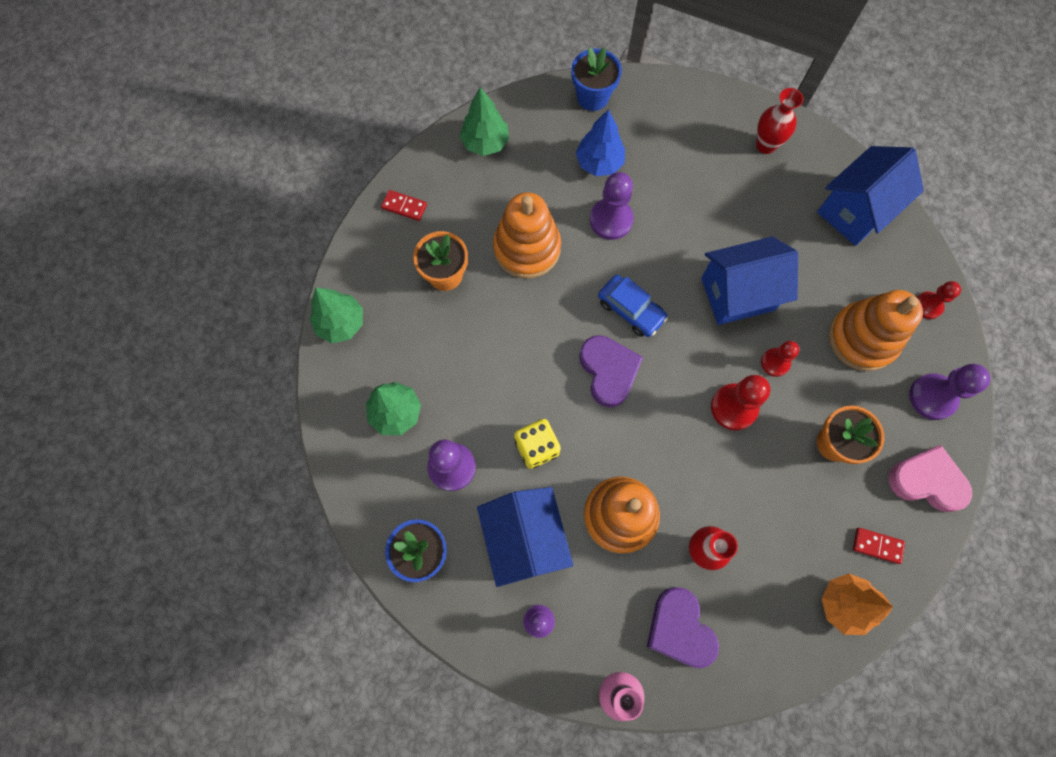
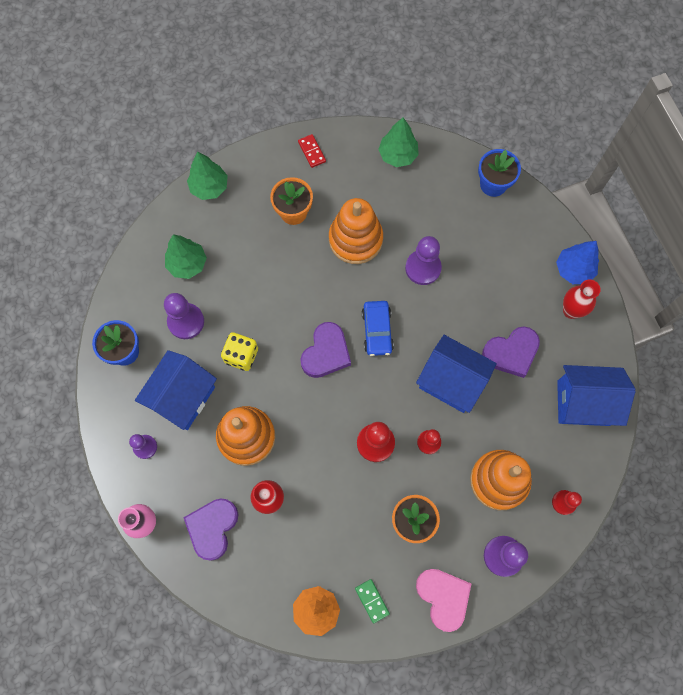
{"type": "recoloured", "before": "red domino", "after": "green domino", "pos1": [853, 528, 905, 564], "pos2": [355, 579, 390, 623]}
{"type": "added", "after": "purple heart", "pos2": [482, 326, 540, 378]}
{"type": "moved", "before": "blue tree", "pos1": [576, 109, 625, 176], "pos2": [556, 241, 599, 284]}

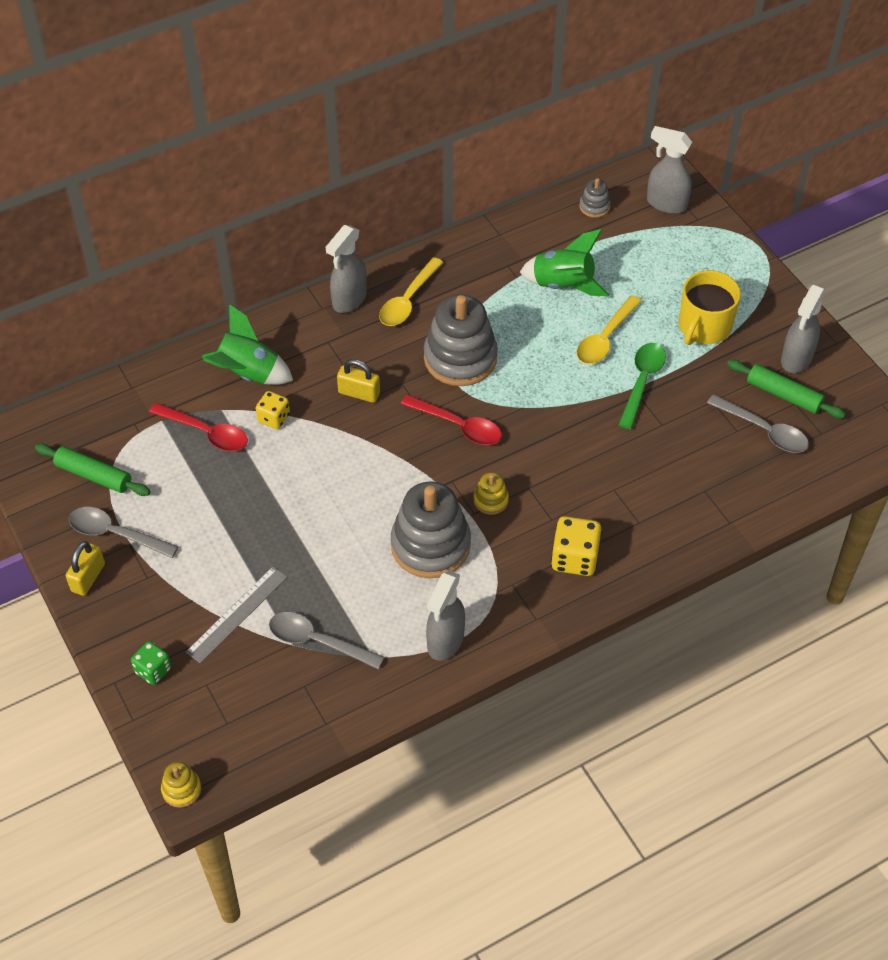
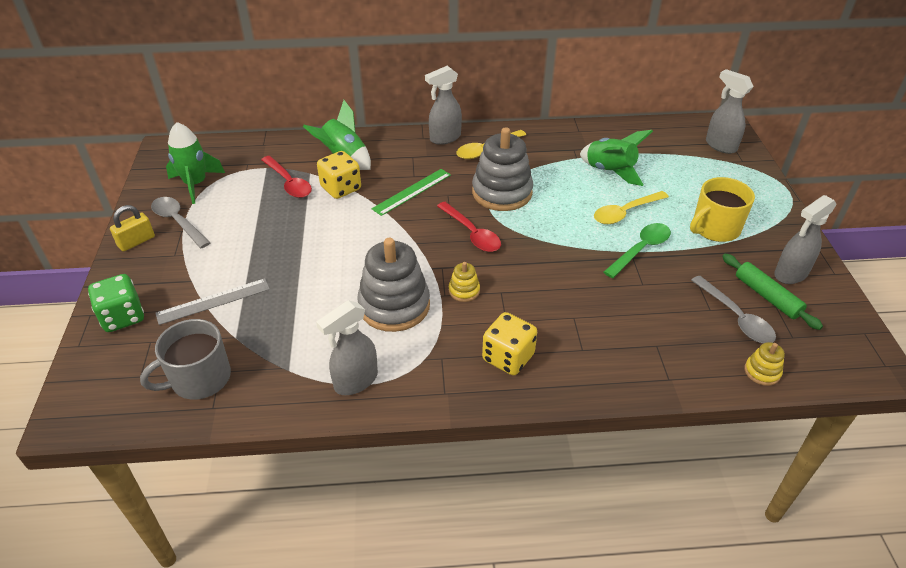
{"type": "resized", "before": "green dice", "pos1": [131, 641, 171, 685], "pos2": [88, 274, 144, 332], "scale": 1.57}
{"type": "added", "after": "grey mug", "pos2": [140, 319, 231, 400]}
{"type": "replaced", "before": "green rolling pin", "after": "green rocket", "pos1": [35, 444, 151, 496], "pos2": [166, 122, 225, 204]}
{"type": "resized", "before": "yellow dice", "pos1": [256, 391, 290, 429], "pos2": [317, 151, 361, 199], "scale": 1.57}
{"type": "replaced", "before": "yellow padlock", "after": "green ruler", "pos1": [337, 359, 380, 403], "pos2": [372, 169, 451, 216]}
{"type": "moved", "before": "yellow stacking toy", "pos1": [161, 762, 201, 808], "pos2": [744, 342, 785, 386]}
{"type": "removed", "before": "grey spoon", "pos1": [269, 612, 384, 669]}
{"type": "removed", "before": "grey stacking toy", "pos1": [579, 178, 611, 218]}

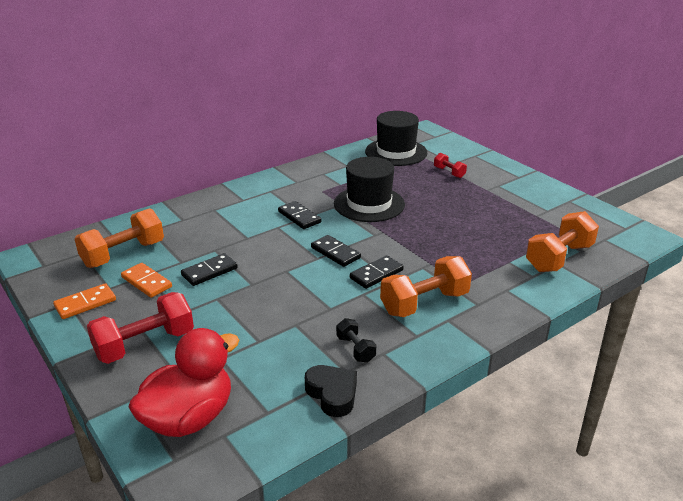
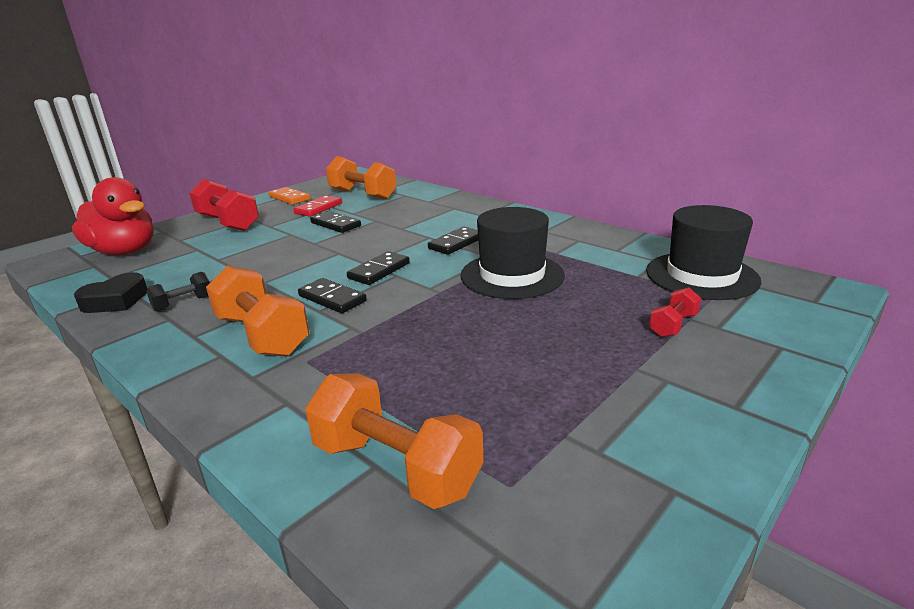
{"type": "recoloured", "before": "orange domino", "after": "red domino", "pos1": [121, 263, 172, 298], "pos2": [293, 195, 342, 217]}

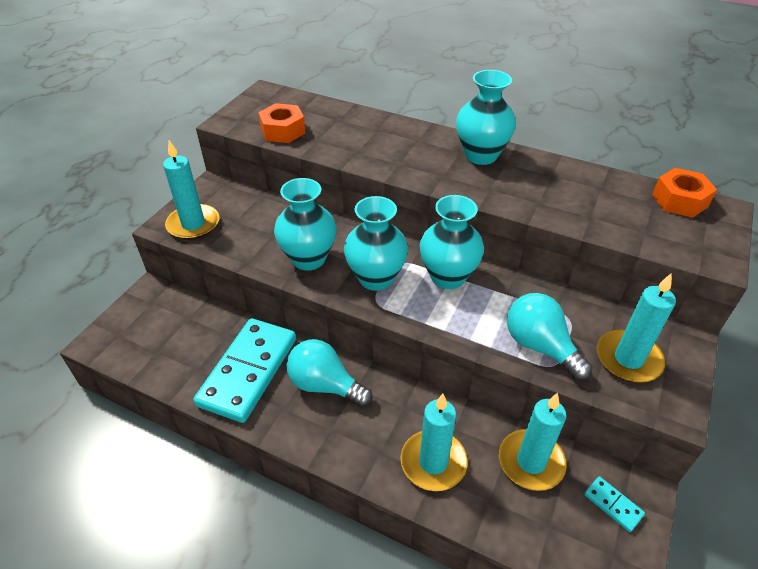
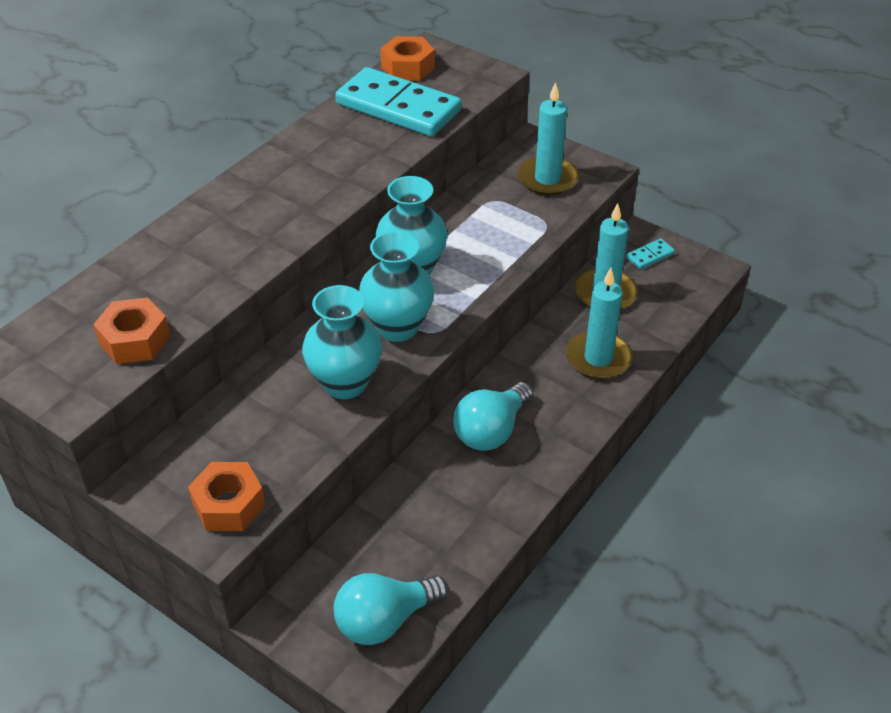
{"type": "replaced", "before": "turquoise candle", "after": "orange nut", "pos1": [163, 140, 219, 240], "pos2": [188, 462, 265, 531]}
{"type": "moved", "before": "turquoise light bulb", "pos1": [507, 293, 592, 380], "pos2": [334, 573, 449, 645]}
{"type": "moved", "before": "turquoise domino", "pos1": [193, 318, 296, 423], "pos2": [335, 67, 462, 137]}
{"type": "removed", "before": "turquoise vase", "pos1": [456, 70, 516, 165]}

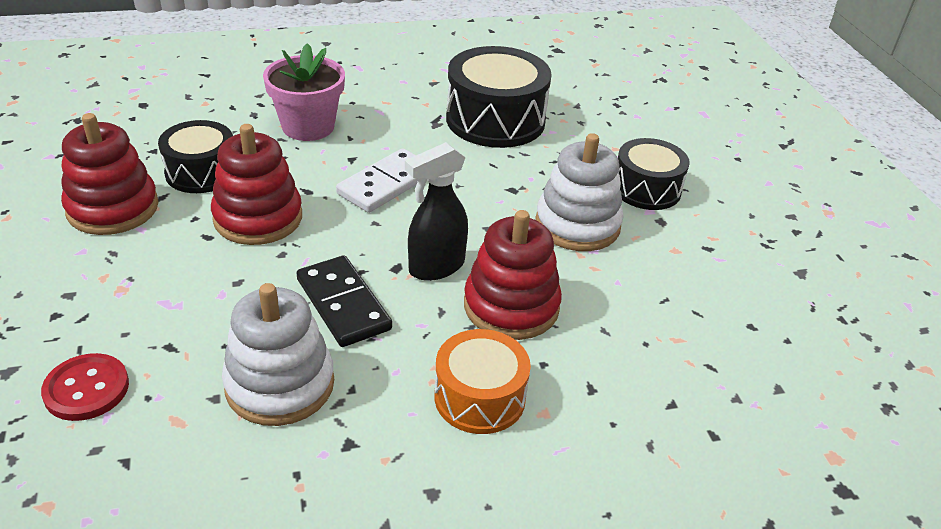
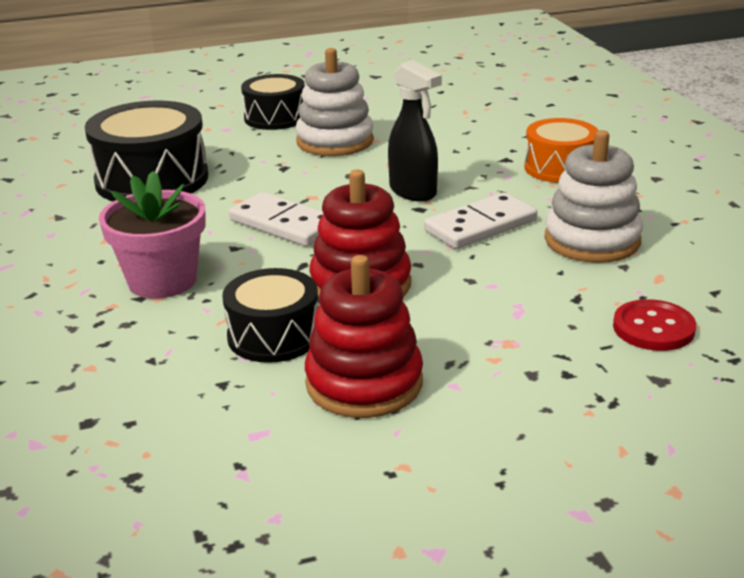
{"type": "recoloured", "before": "black domino", "after": "white domino", "pos1": [297, 255, 392, 347], "pos2": [424, 193, 537, 249]}
{"type": "removed", "before": "red stacking toy", "pos1": [464, 210, 562, 340]}

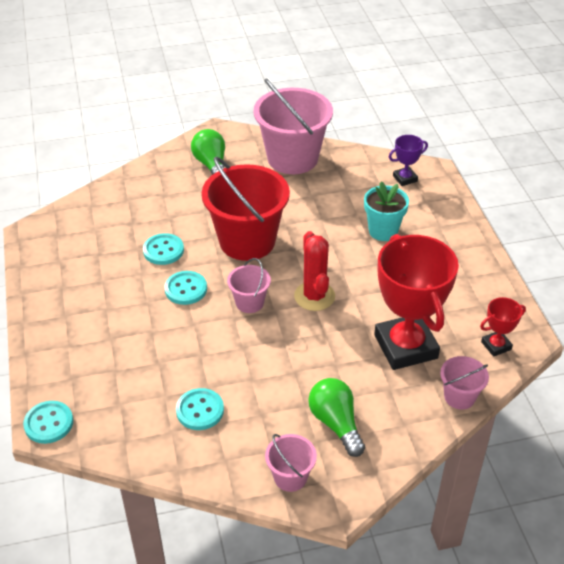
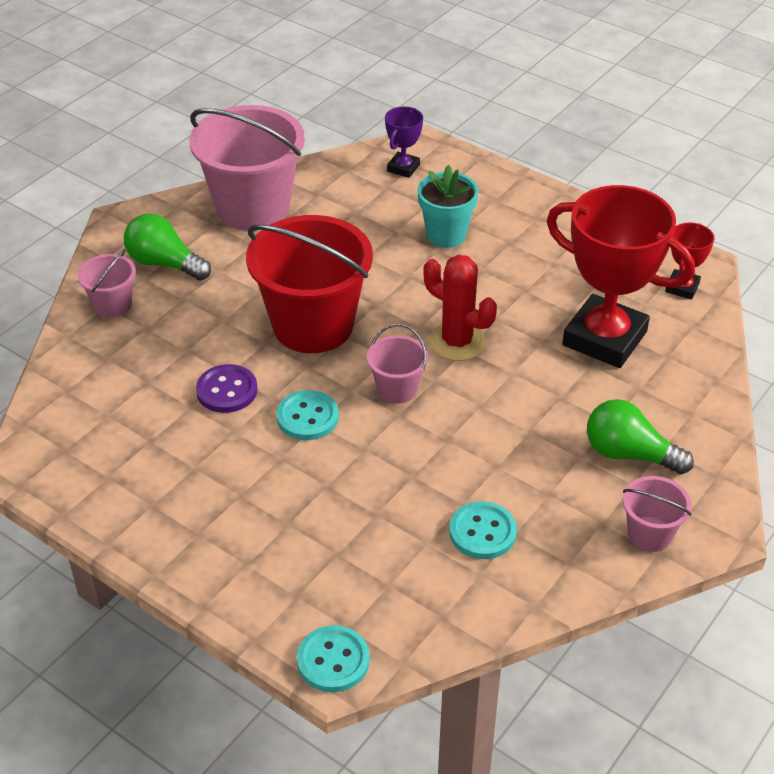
{"type": "moved", "before": "pink bucket", "pos1": [440, 356, 489, 409], "pos2": [77, 249, 136, 318]}
{"type": "recoloured", "before": "turquoise button", "after": "purple button", "pos1": [143, 233, 184, 265], "pos2": [196, 364, 258, 413]}

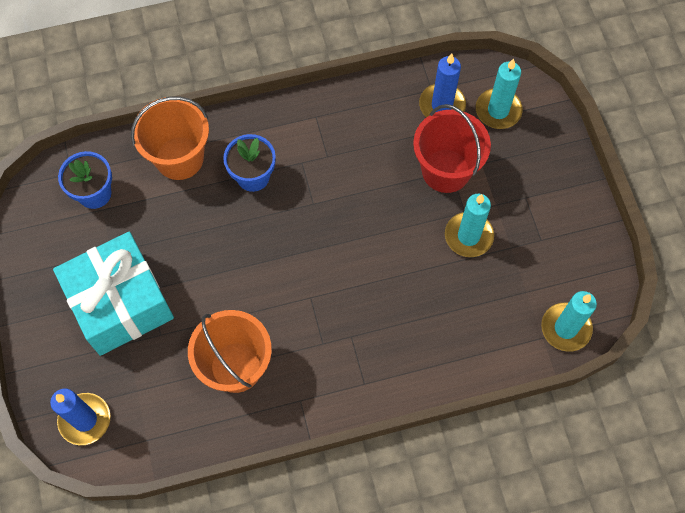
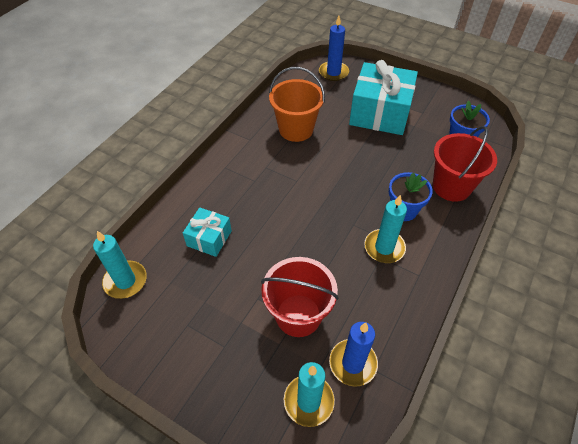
{"type": "added", "after": "turquoise gift", "pos2": [183, 207, 232, 257]}
{"type": "moved", "before": "turquoise candle", "pos1": [445, 194, 494, 257], "pos2": [364, 195, 407, 263]}
{"type": "recoloured", "before": "orange bucket", "after": "red bucket", "pos1": [131, 96, 209, 180], "pos2": [433, 126, 497, 202]}

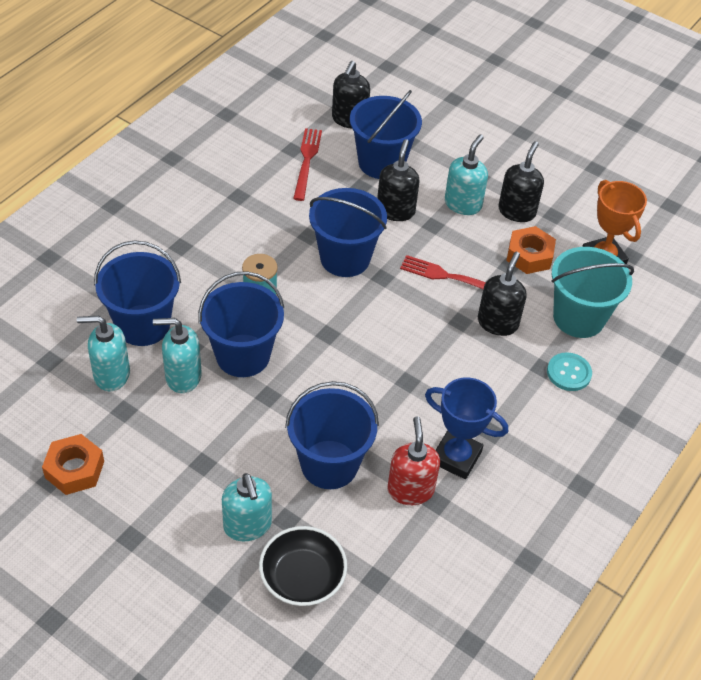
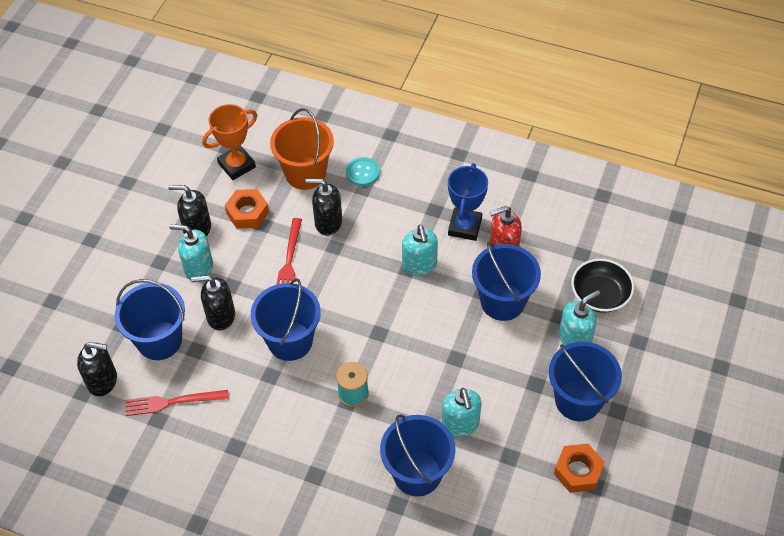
{"type": "recoloured", "before": "turquoise bucket", "after": "orange bucket", "pos1": [551, 247, 634, 338], "pos2": [270, 108, 334, 190]}
{"type": "moved", "before": "turquoise soap dispenser", "pos1": [77, 316, 130, 391], "pos2": [402, 225, 438, 276]}
{"type": "moved", "before": "blue bucket", "pos1": [198, 271, 284, 377], "pos2": [549, 342, 622, 421]}

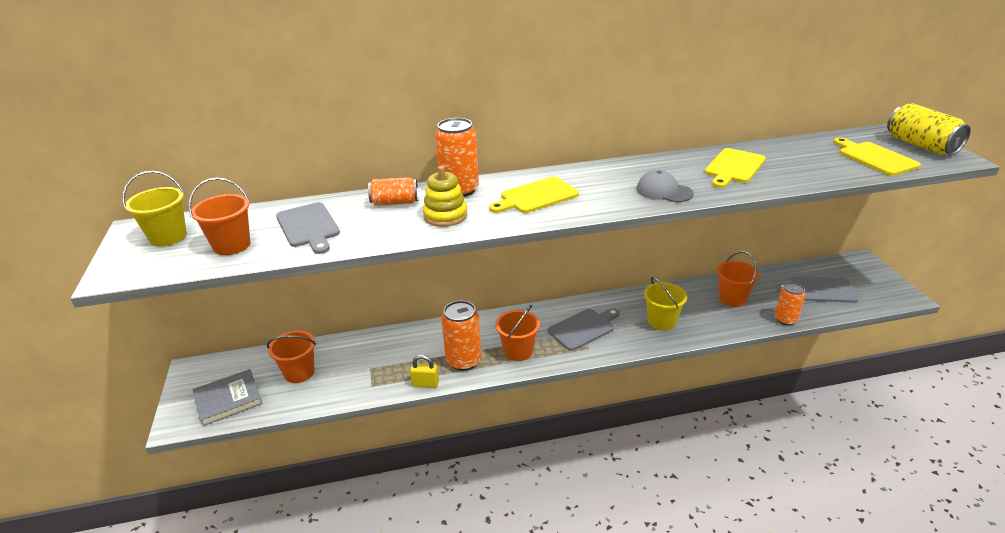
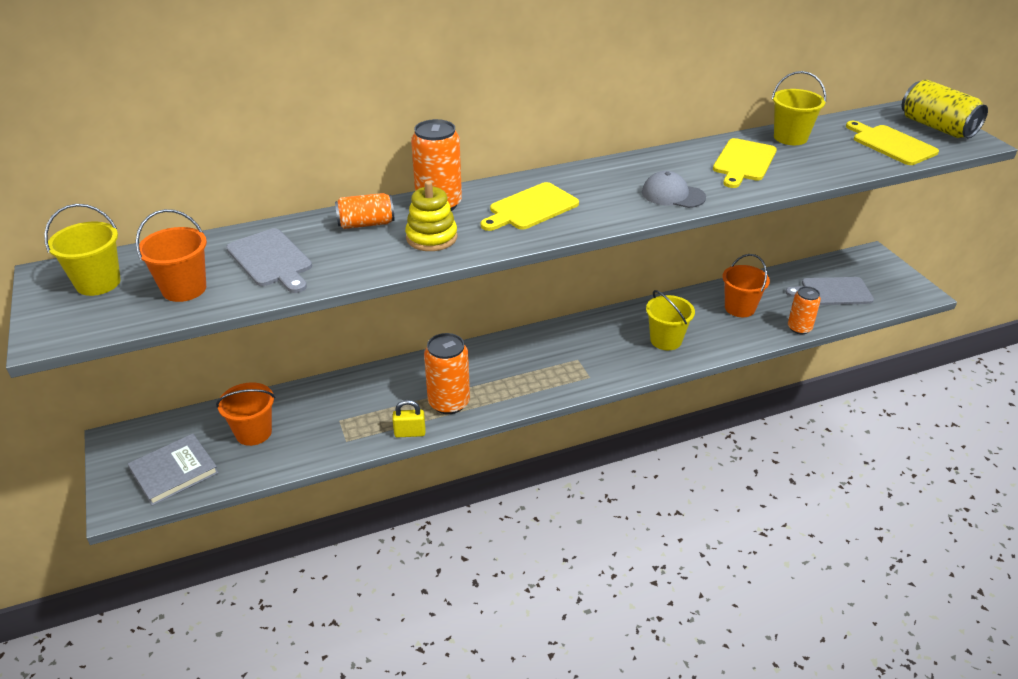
{"type": "added", "after": "yellow bucket", "pos2": [772, 71, 826, 145]}
{"type": "removed", "before": "orange bucket", "pos1": [495, 305, 540, 361]}
{"type": "removed", "before": "grey cutting board", "pos1": [548, 308, 619, 351]}

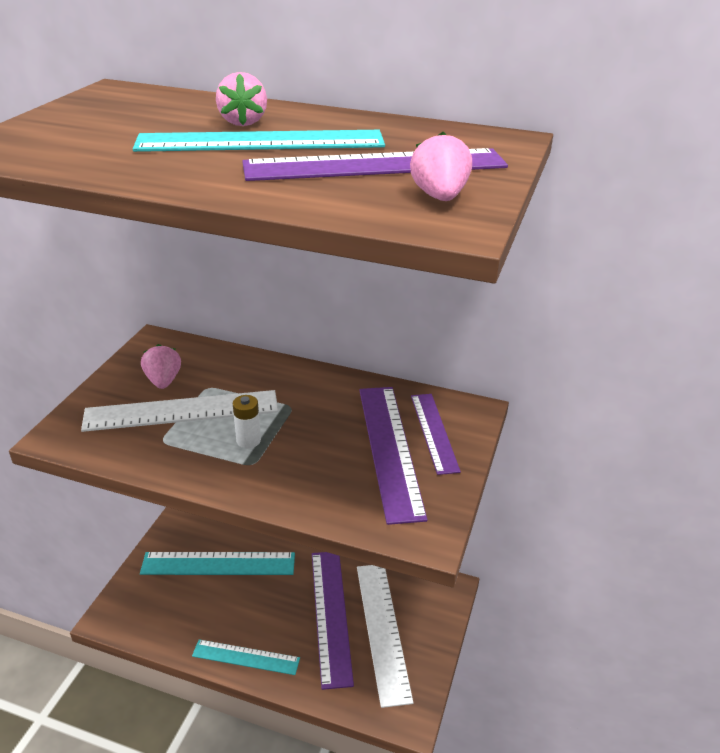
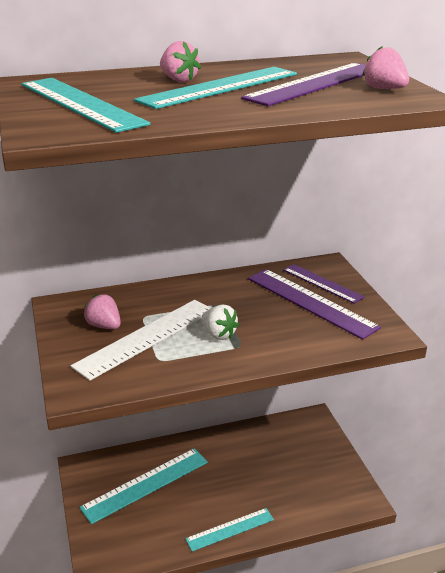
{"type": "added", "after": "turquoise ruler", "pos2": [21, 78, 150, 133]}
{"type": "replaced", "before": "white battery", "after": "white strawberry", "pos1": [233, 395, 261, 448], "pos2": [201, 305, 239, 340]}
{"type": "removed", "before": "purple ruler", "pos1": [312, 552, 354, 690]}
{"type": "removed", "before": "white ruler", "pos1": [357, 565, 413, 708]}

